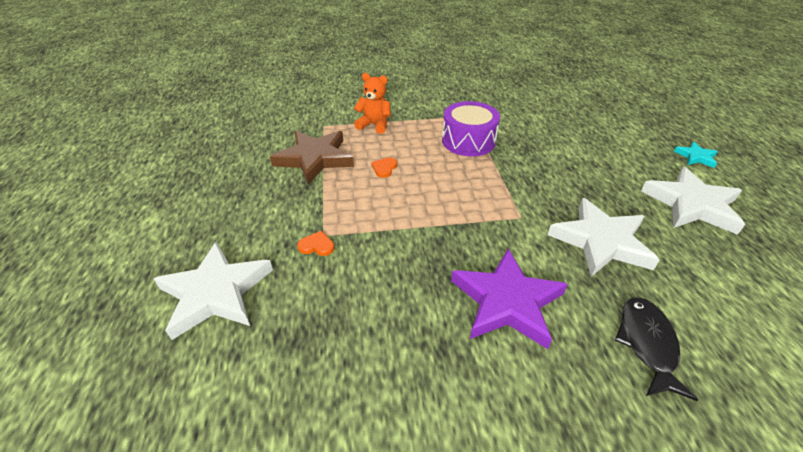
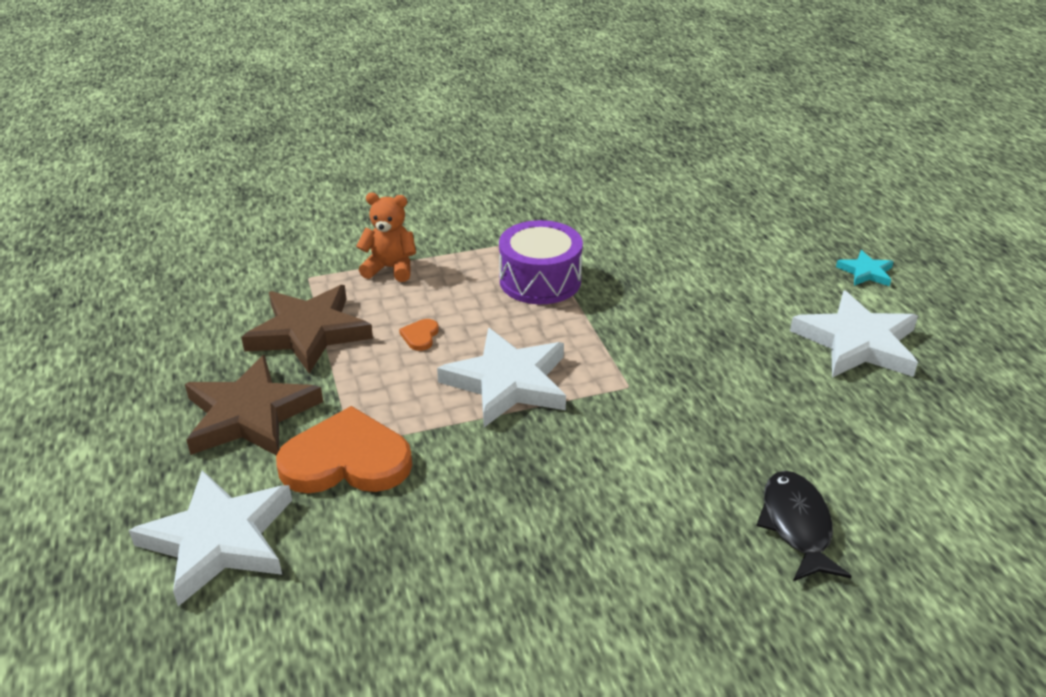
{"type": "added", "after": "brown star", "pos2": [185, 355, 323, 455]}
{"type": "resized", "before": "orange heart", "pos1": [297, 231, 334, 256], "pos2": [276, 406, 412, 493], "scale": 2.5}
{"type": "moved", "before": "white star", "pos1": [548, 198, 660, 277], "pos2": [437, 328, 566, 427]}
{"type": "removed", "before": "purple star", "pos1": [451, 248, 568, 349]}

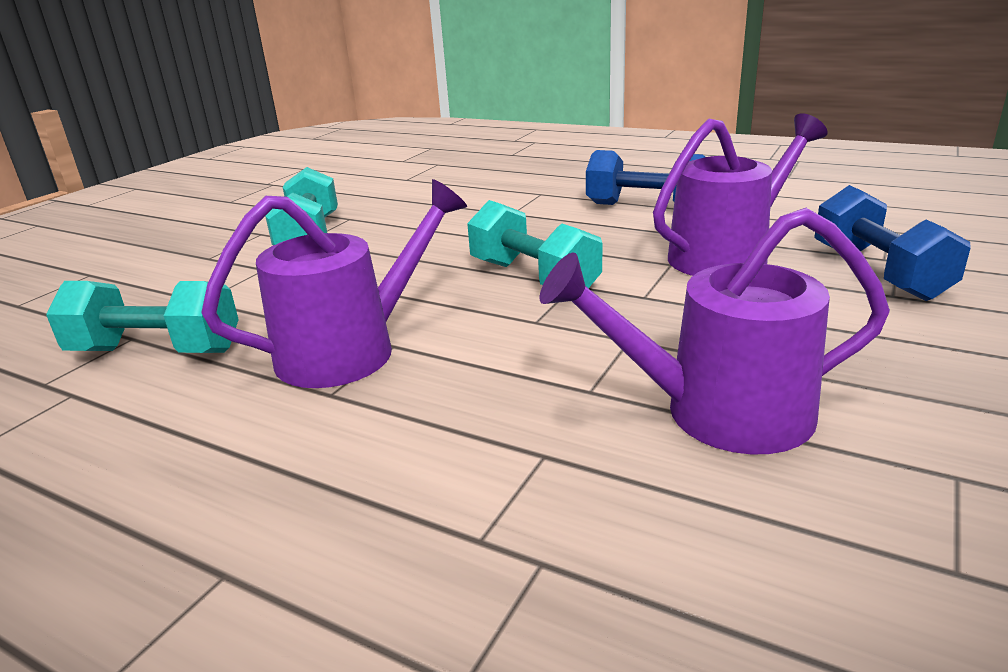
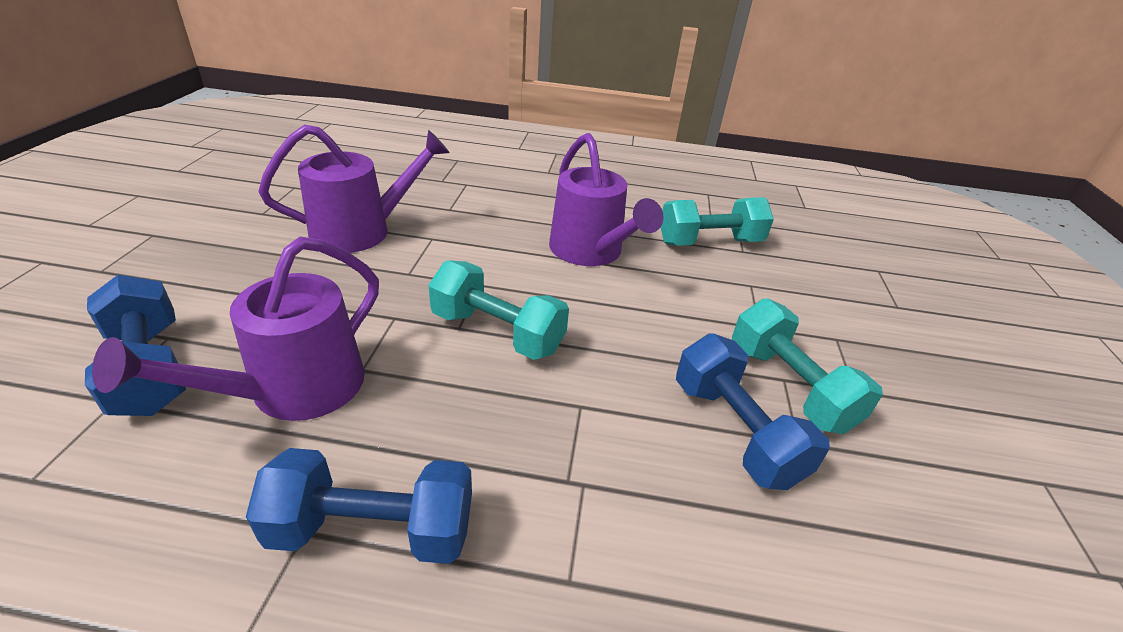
{"type": "turned", "before": "purple watering can", "pos1": [201, 179, 467, 388], "pos2": [549, 133, 664, 266], "turn": -60}
{"type": "added", "after": "blue dumbbell", "pos2": [676, 334, 830, 490]}

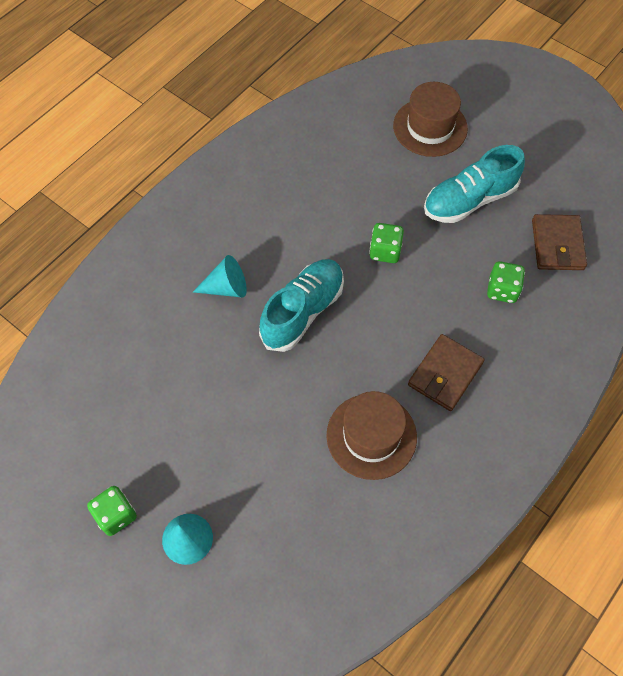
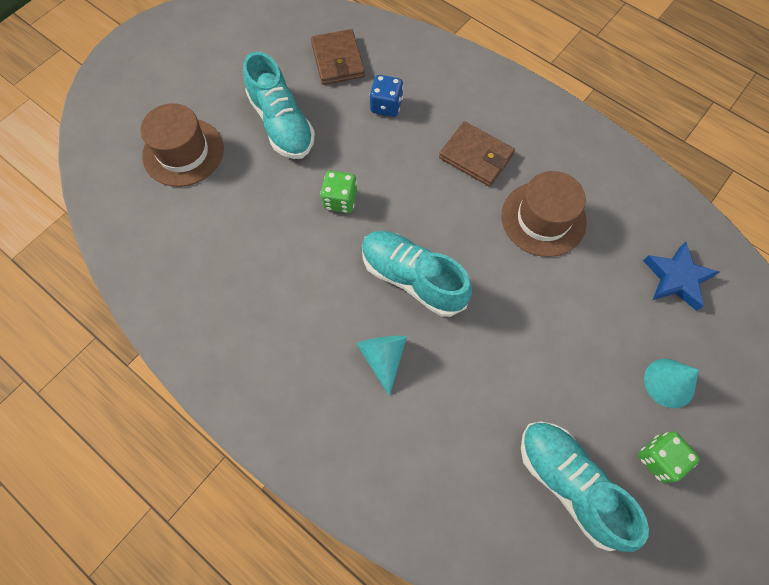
{"type": "turned", "before": "brown wallet", "pos1": [532, 214, 587, 270], "pos2": [311, 29, 365, 85], "turn": 75}
{"type": "recoloured", "before": "green dice", "after": "blue dice", "pos1": [487, 261, 525, 303], "pos2": [369, 75, 403, 117]}
{"type": "added", "after": "turquoise shoe", "pos2": [521, 421, 649, 552]}
{"type": "added", "after": "blue star", "pos2": [643, 242, 719, 311]}

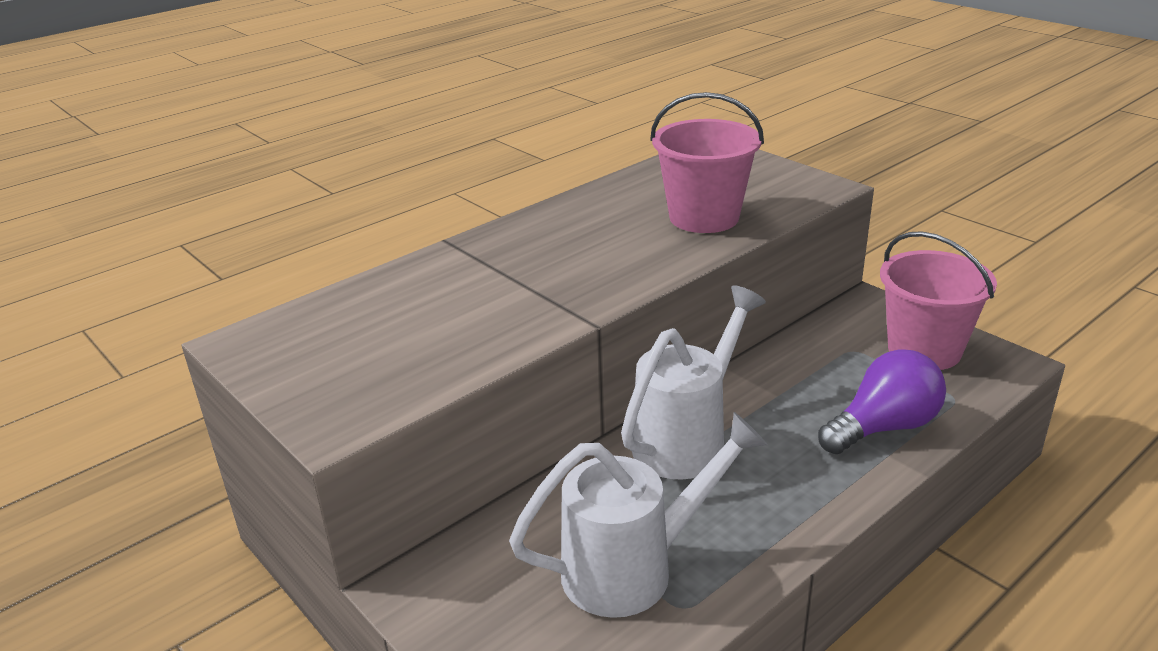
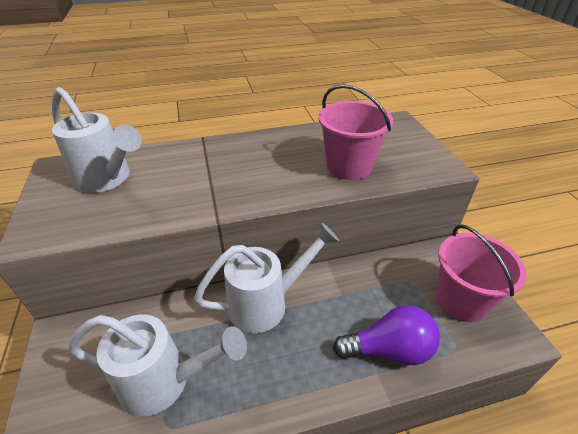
{"type": "added", "after": "white watering can", "pos2": [52, 87, 142, 193]}

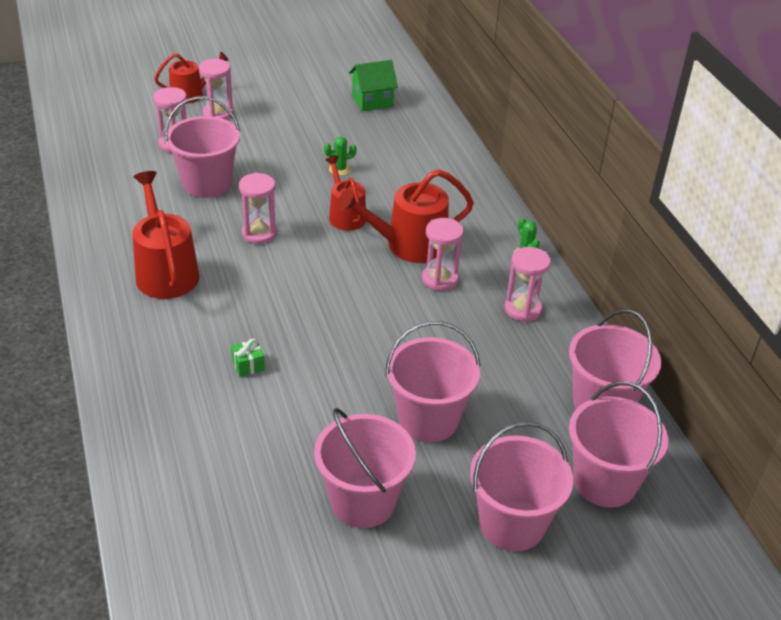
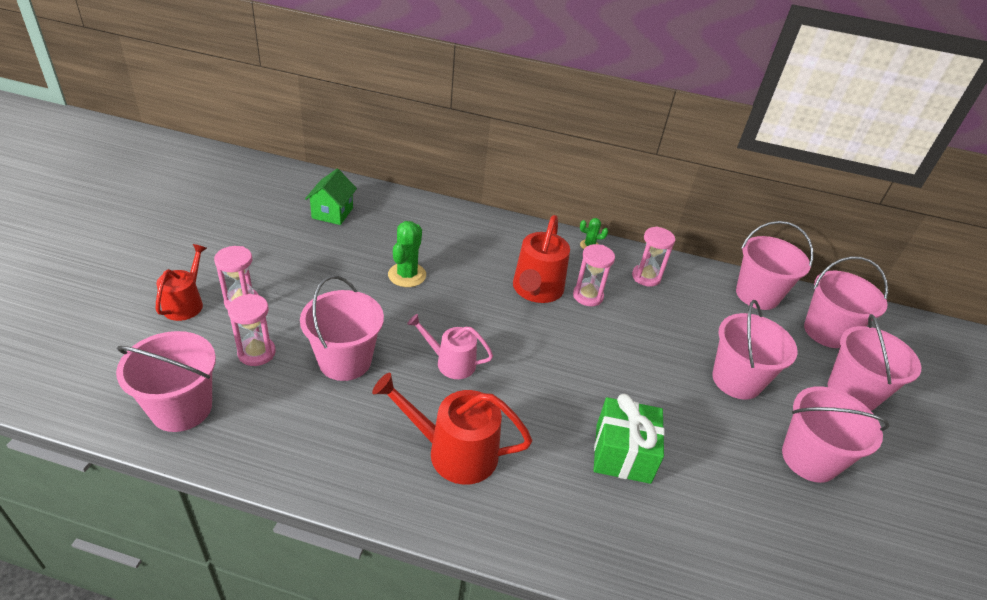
{"type": "added", "after": "pink bucket", "pos2": [116, 331, 216, 432]}
{"type": "resized", "before": "green cactus", "pos1": [324, 137, 356, 176], "pos2": [388, 221, 426, 287], "scale": 1.78}
{"type": "replaced", "before": "pink hourglass", "after": "pink watering can", "pos1": [239, 173, 277, 244], "pos2": [407, 314, 493, 379]}
{"type": "resized", "before": "green gift", "pos1": [231, 339, 265, 377], "pos2": [594, 394, 665, 484], "scale": 2.31}
{"type": "removed", "before": "red watering can", "pos1": [325, 156, 366, 231]}

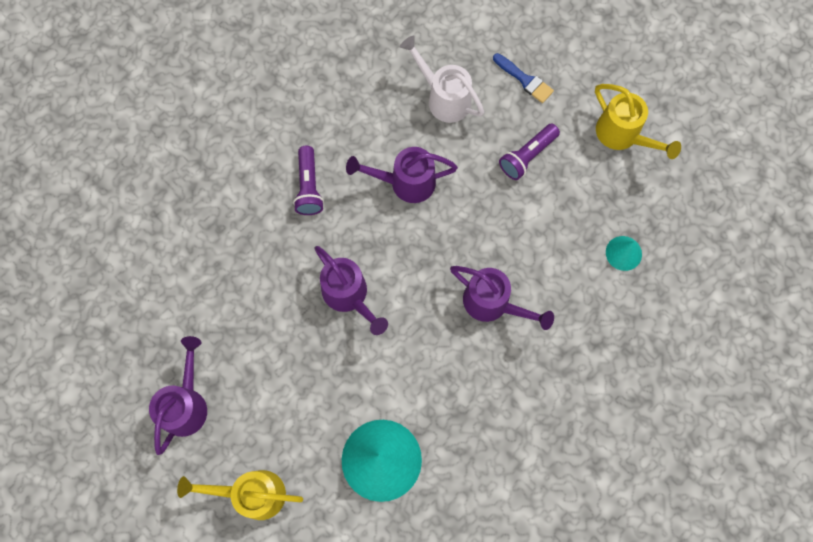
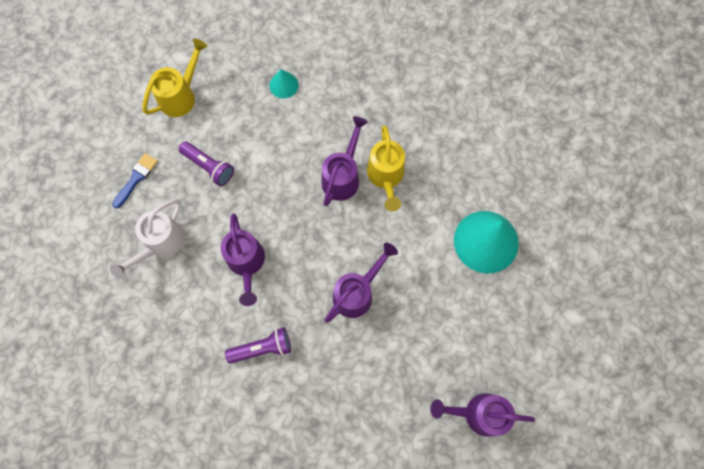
{"type": "moved", "before": "yellow watering can", "pos1": [177, 470, 303, 520], "pos2": [367, 126, 405, 211]}

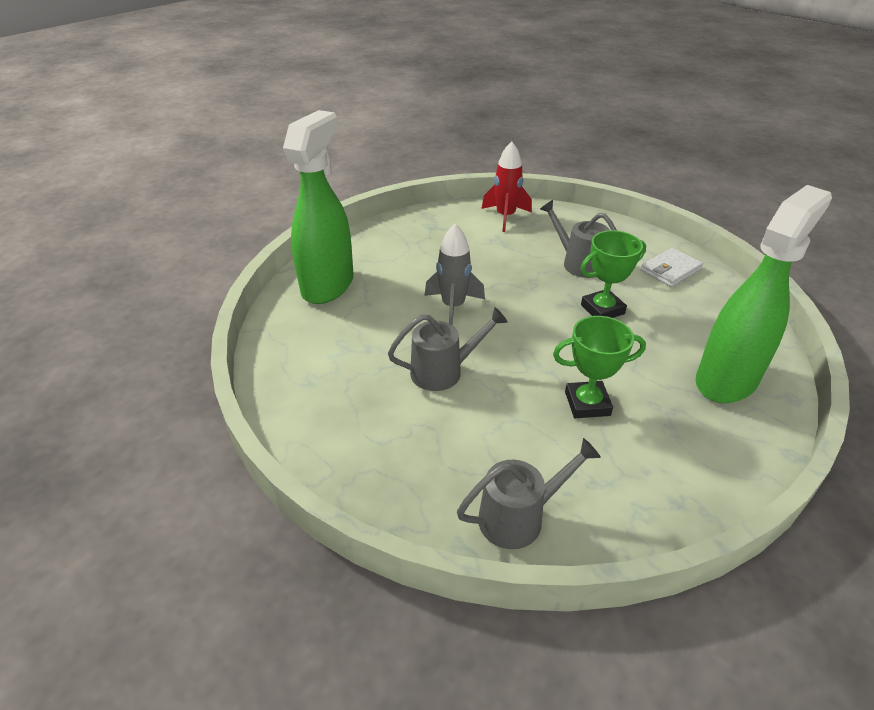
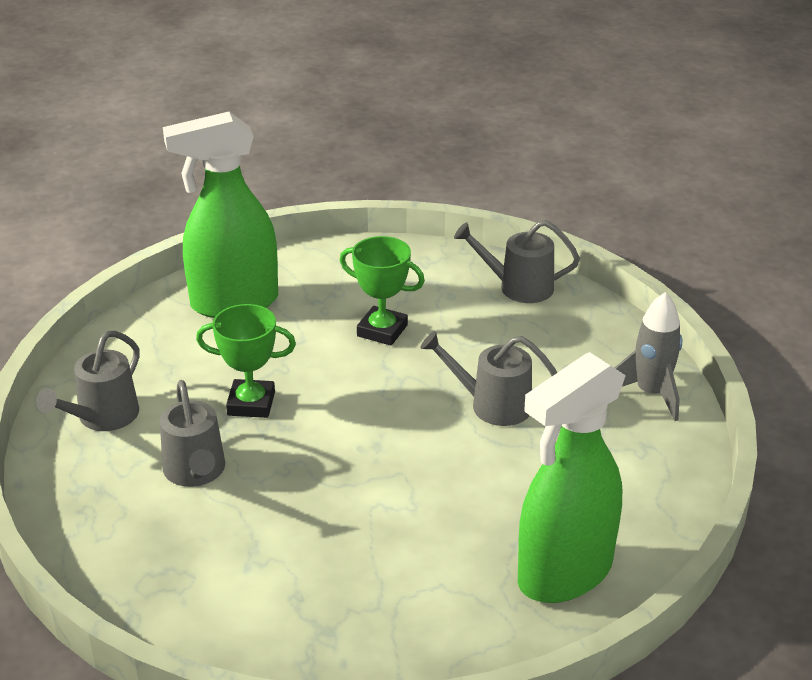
{"type": "replaced", "before": "white wallet", "after": "grey watering can", "pos1": [641, 248, 703, 287], "pos2": [36, 330, 140, 431]}
{"type": "moved", "before": "grey rocket", "pos1": [424, 224, 485, 325], "pos2": [614, 292, 682, 421]}
{"type": "removed", "before": "red rocket", "pos1": [481, 142, 532, 232]}

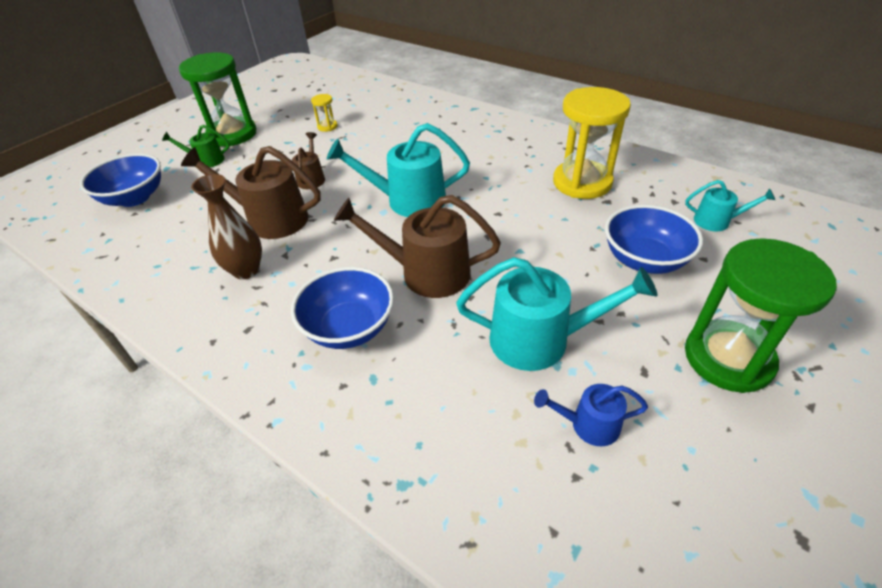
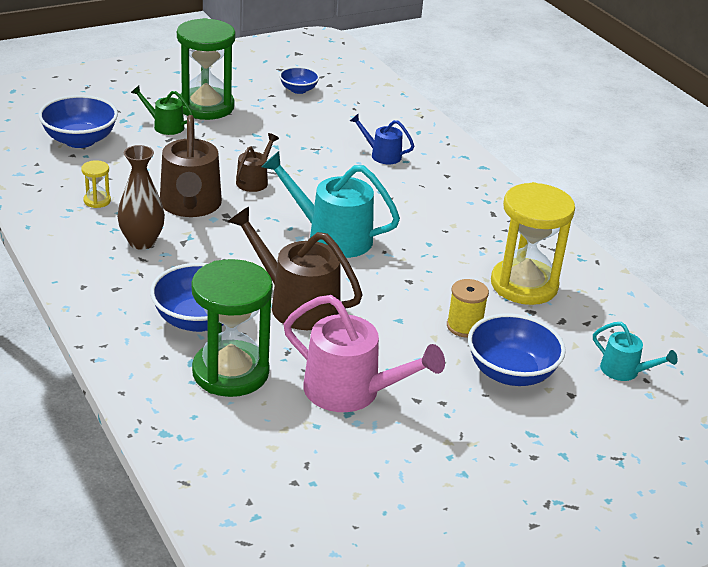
{"type": "moved", "before": "yellow hourglass", "pos1": [311, 94, 338, 132], "pos2": [81, 160, 111, 208]}
{"type": "turned", "before": "brown watering can", "pos1": [181, 146, 321, 239], "pos2": [160, 115, 222, 217], "turn": -135}
{"type": "moved", "before": "green hourglass", "pos1": [685, 238, 837, 393], "pos2": [192, 259, 273, 397]}
{"type": "added", "after": "blue bowl", "pos2": [279, 67, 320, 94]}
{"type": "recoloured", "before": "turquoise watering can", "after": "pink watering can", "pos1": [456, 257, 657, 371], "pos2": [283, 295, 445, 412]}
{"type": "moved", "before": "blue watering can", "pos1": [534, 384, 648, 446], "pos2": [350, 114, 414, 164]}
{"type": "added", "after": "yellow spool", "pos2": [447, 279, 489, 338]}

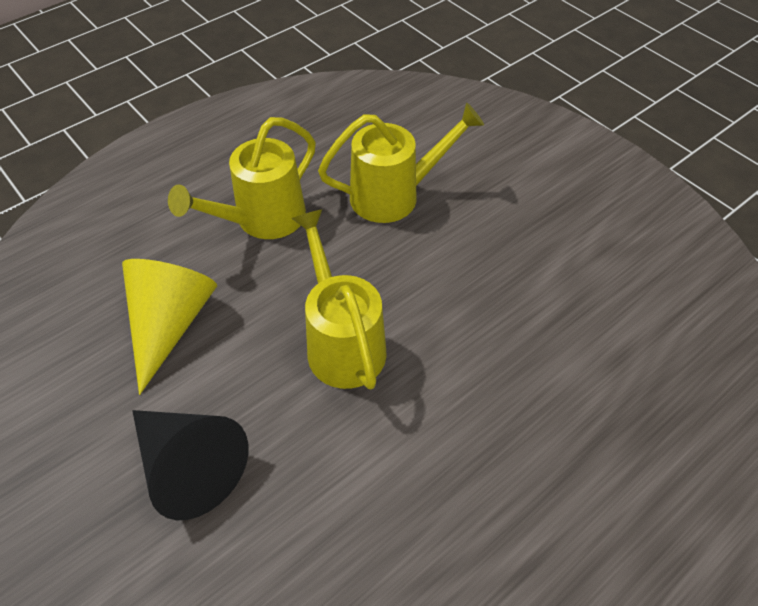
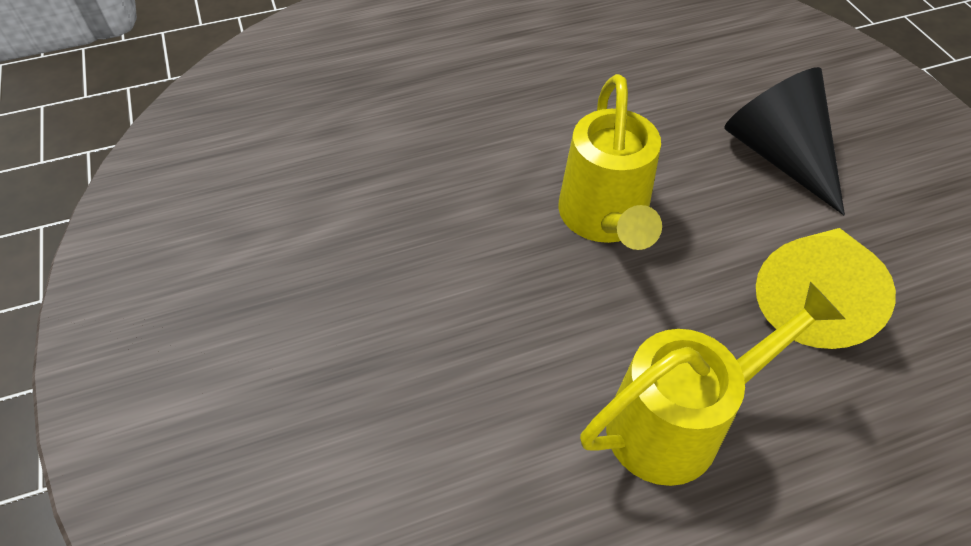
{"type": "removed", "before": "yellow watering can", "pos1": [318, 103, 484, 223]}

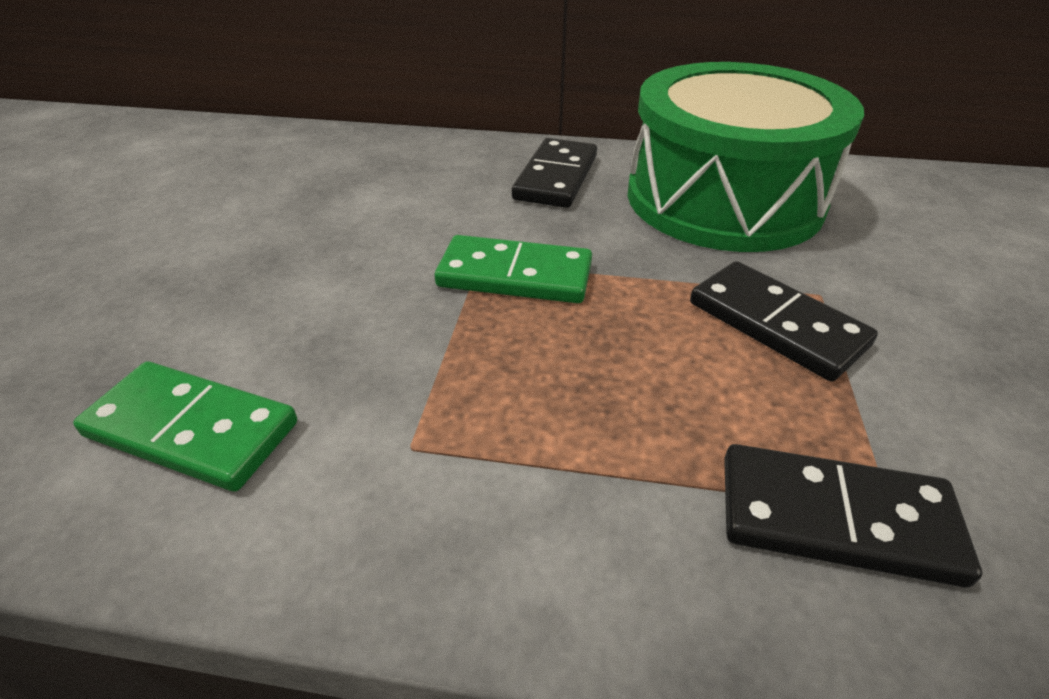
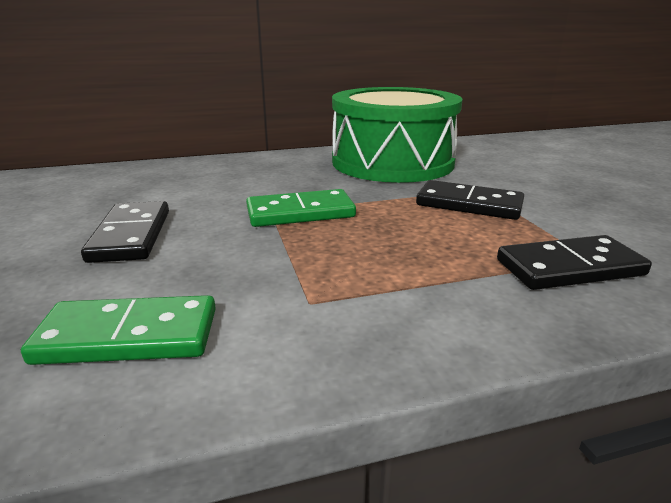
{"type": "moved", "before": "black domino", "pos1": [512, 138, 597, 208], "pos2": [81, 201, 169, 263]}

